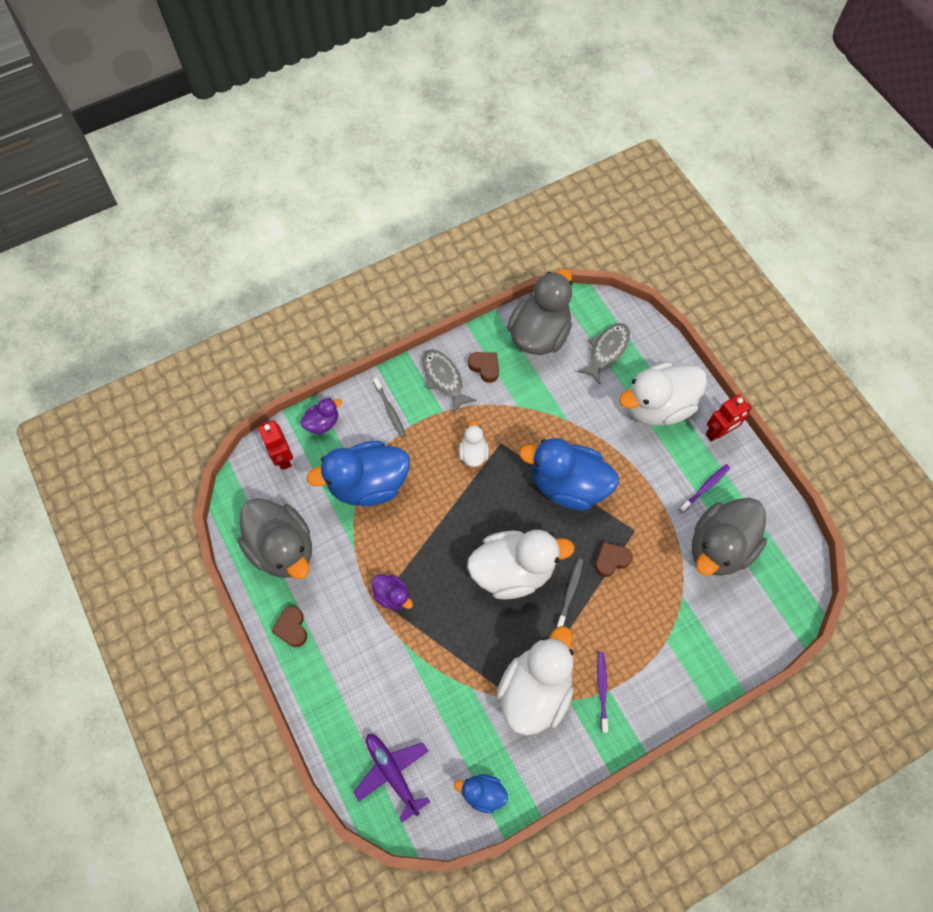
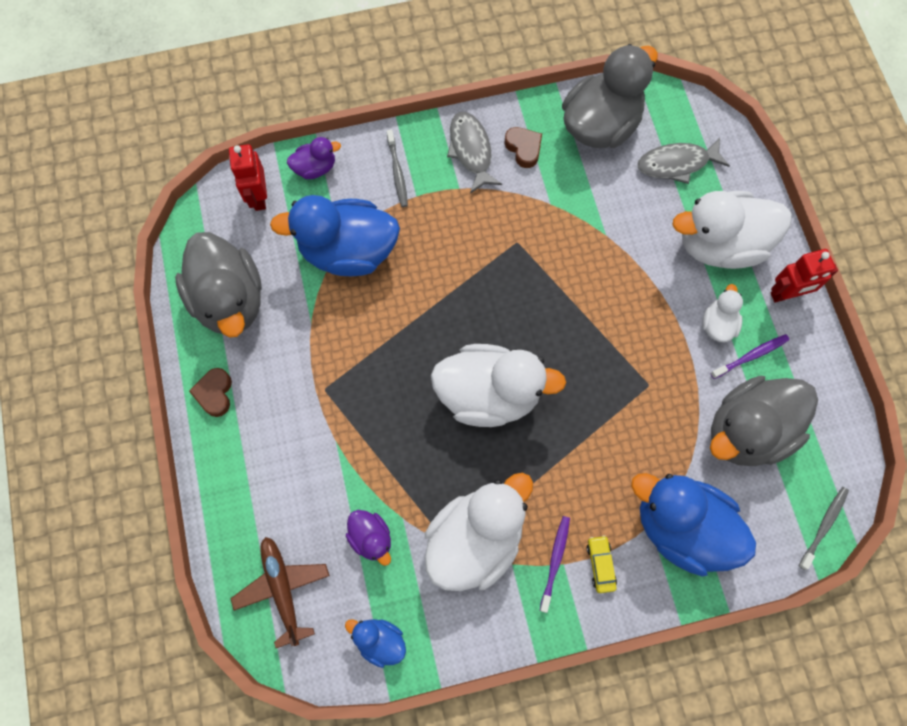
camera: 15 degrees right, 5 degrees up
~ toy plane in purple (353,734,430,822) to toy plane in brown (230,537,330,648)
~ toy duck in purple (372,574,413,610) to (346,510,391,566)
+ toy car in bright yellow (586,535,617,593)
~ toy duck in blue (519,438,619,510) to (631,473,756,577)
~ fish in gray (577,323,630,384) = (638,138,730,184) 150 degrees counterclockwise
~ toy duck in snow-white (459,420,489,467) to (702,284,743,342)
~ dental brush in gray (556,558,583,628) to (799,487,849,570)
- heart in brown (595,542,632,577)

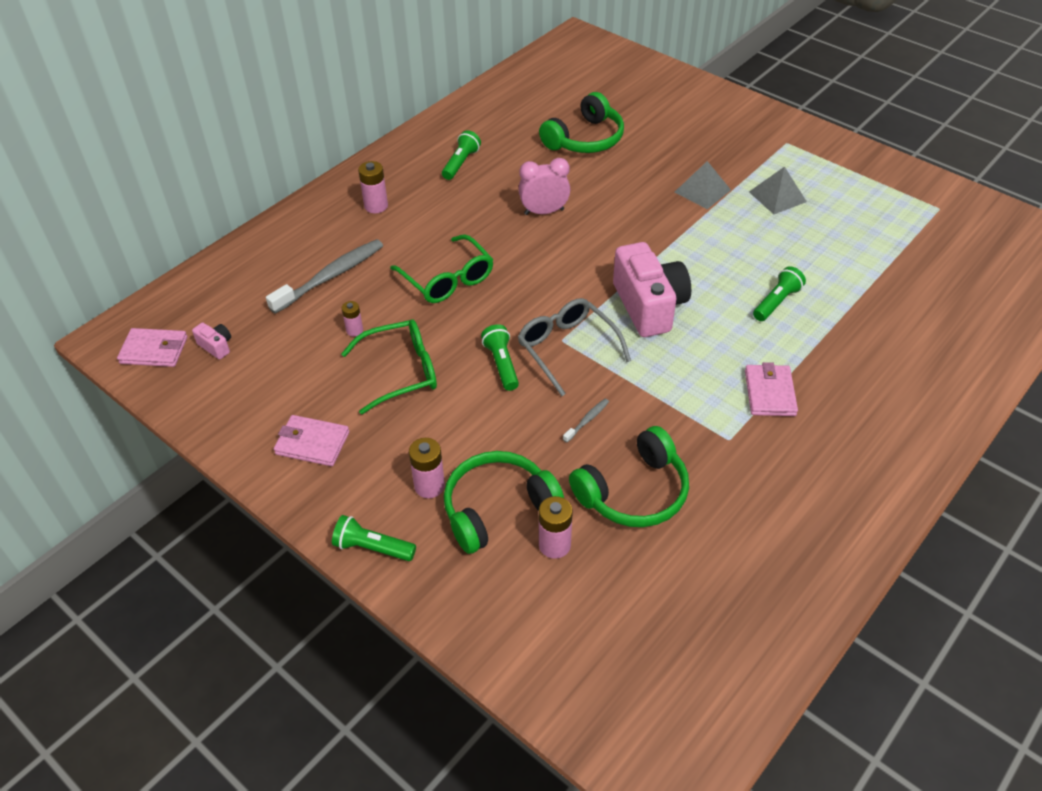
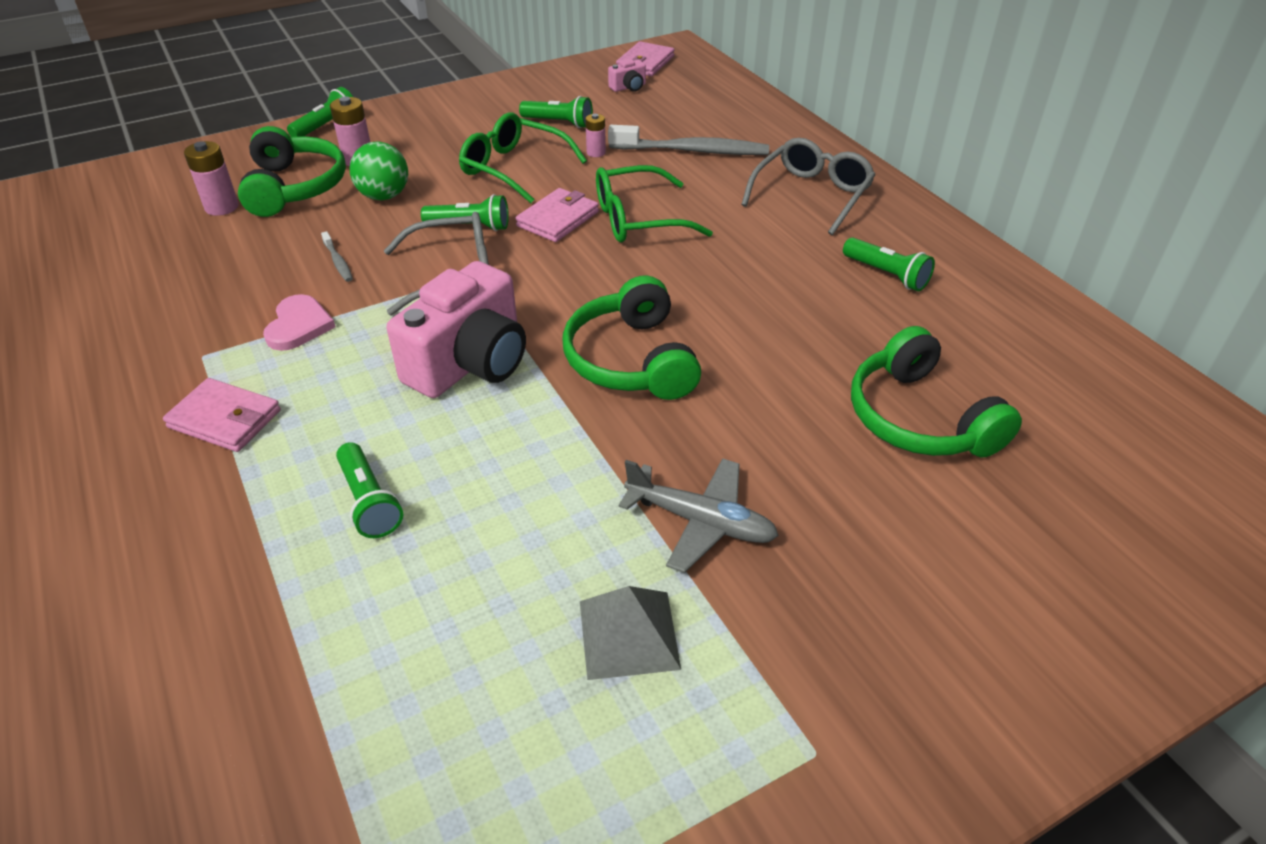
camera: 110 degrees right, 5 degrees down
+ heart in rosy (263,294,336,351)
+ play ball in green (349,142,408,200)
~ photo camera in rosy (613,242,691,337) = (387,261,526,398) 60 degrees counterclockwise
~ eyeglasses in green (341,319,437,415) = (459,112,587,203) 120 degrees clockwise
~ card wallet in rosy (274,415,349,466) to (516,188,599,242)
+ pocket torch in green (519,96,593,128)
~ headset in green (569,426,689,527) to (562,276,701,400)
~ dental brush in gray (266,239,383,314) = (608,125,769,155) 60 degrees counterclockwise
~ pyramid in gray (674,161,731,209) to toy plane in gray (619,458,779,573)
~ battery in rosy (358,161,388,213) to eyeglasses in gray (741,138,875,235)
- clock in rosy (518,158,570,215)

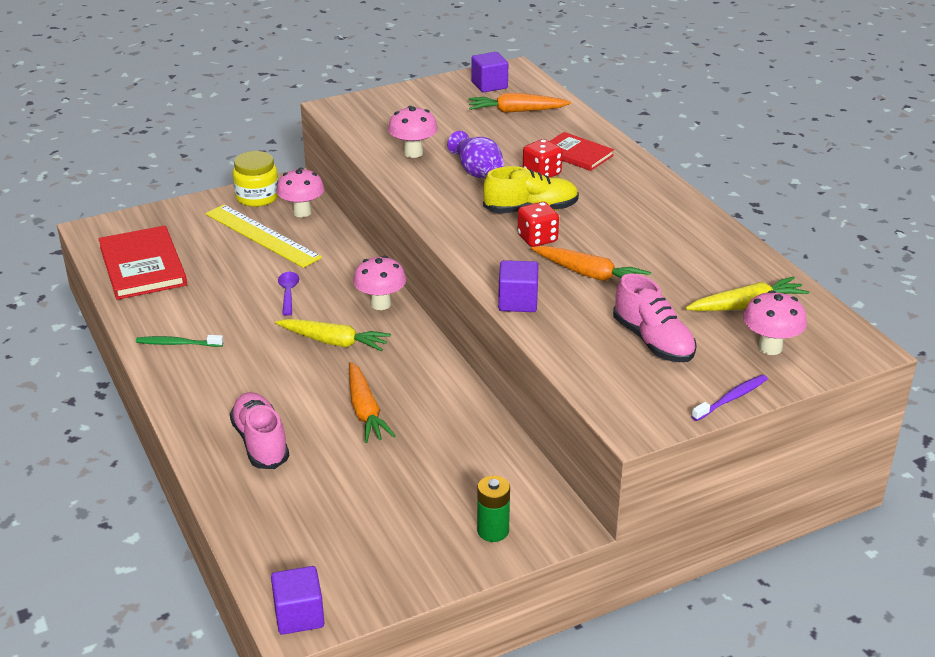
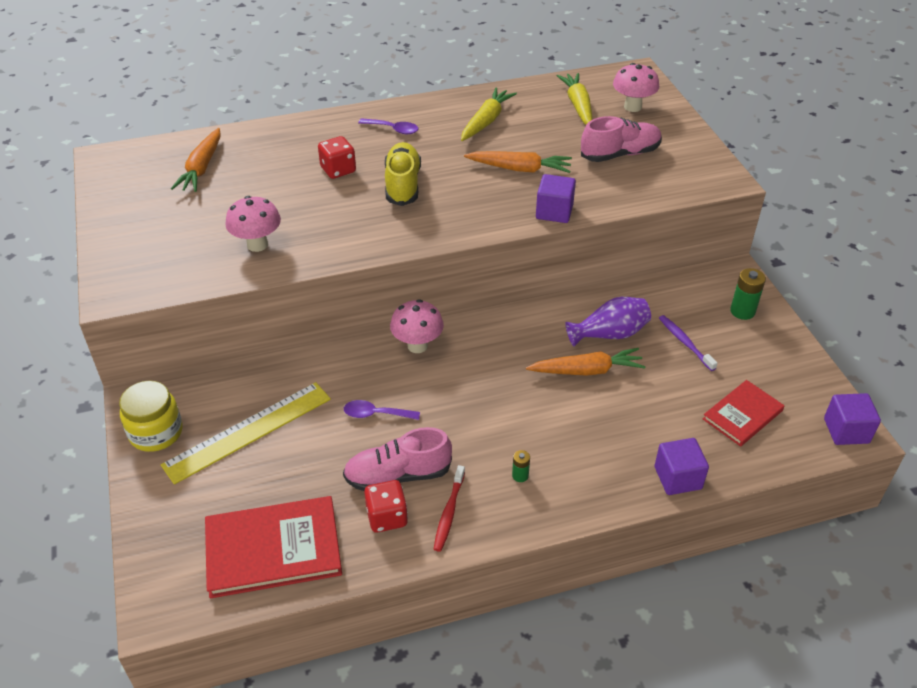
camera: 80 degrees left, 10 degrees up
~ shoe in rosy (230,392,289,469) to (343,427,452,491)
+ spoon in purple (358,118,419,134)
~ game die in scarlet (518,202,559,247) to (364,480,408,533)
~ dental brush in green (136,335,223,347) to dental brush in scarlet (434,465,465,552)
~ carrot in bright yellow (275,319,391,351) to (461,87,517,141)
~ carrot in orange (531,246,651,281) = (464,151,572,173) 60 degrees clockwise
+ battery in green (512,450,530,482)
~ tall vase in purple (447,131,504,178) to (565,297,651,347)
~ block in purple (471,52,508,93) to (654,438,709,495)
~ dental brush in purple (691,374,768,421) to (659,315,718,371)
~ book in scarlet (550,132,614,171) to (703,380,785,447)
- fungus in rosy (277,168,324,217)

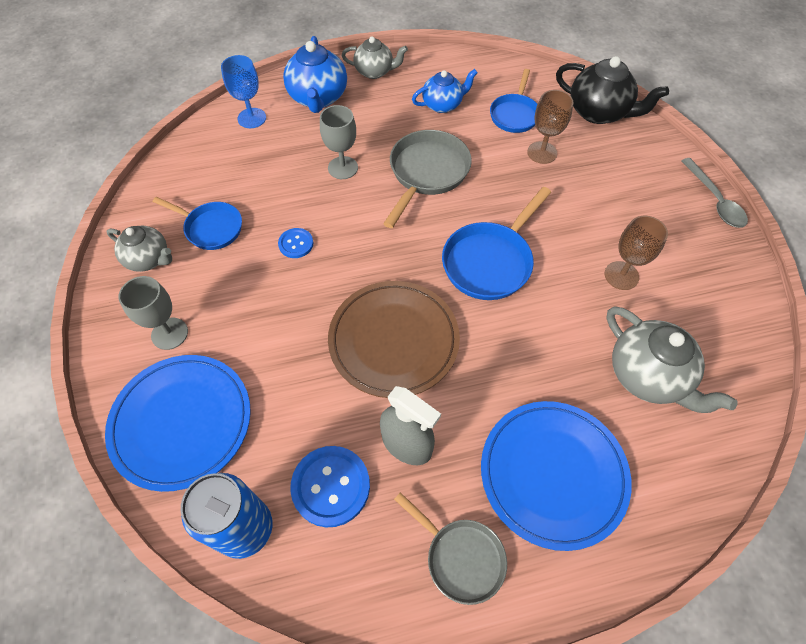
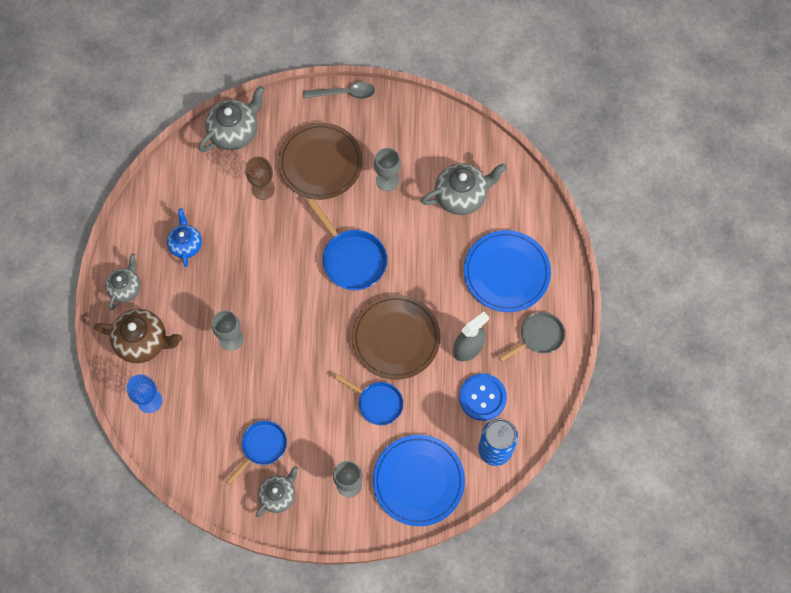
camera: 75 degrees left, 10 degrees up
~ tea pot in blue (283,36,347,113) to tea pot in brown (94,309,182,363)
~ tea pot in ebony (556,56,669,124) to tea pot in gray (199,86,265,152)
+ flat dish in brown (278,123,363,200)
~ skillet in blue (490,69,538,133) to (335,374,403,425)
~ goblet in brown (605,216,668,290) to goblet in gray (374,148,401,191)
- button in blue (278,228,313,258)
- skillet in gray (383,130,472,228)

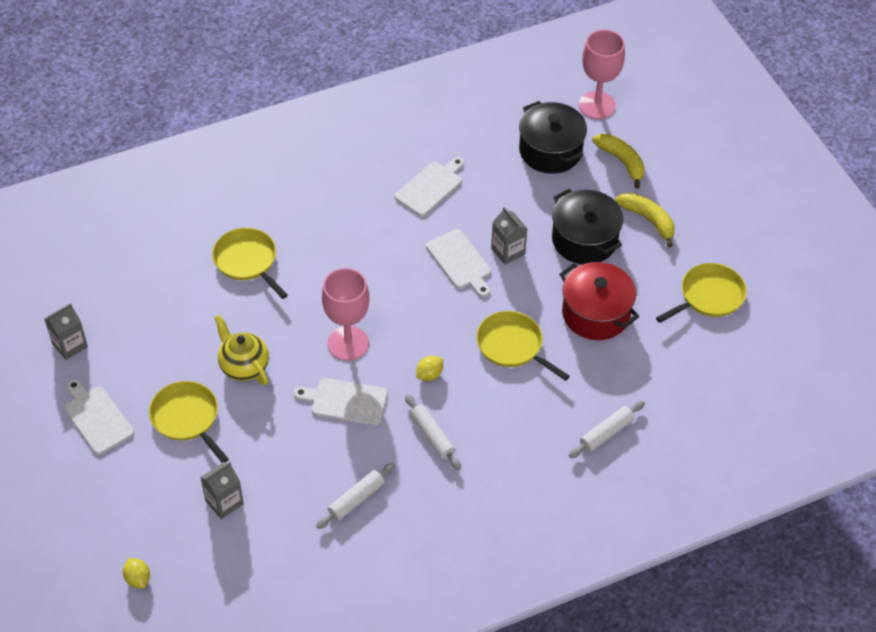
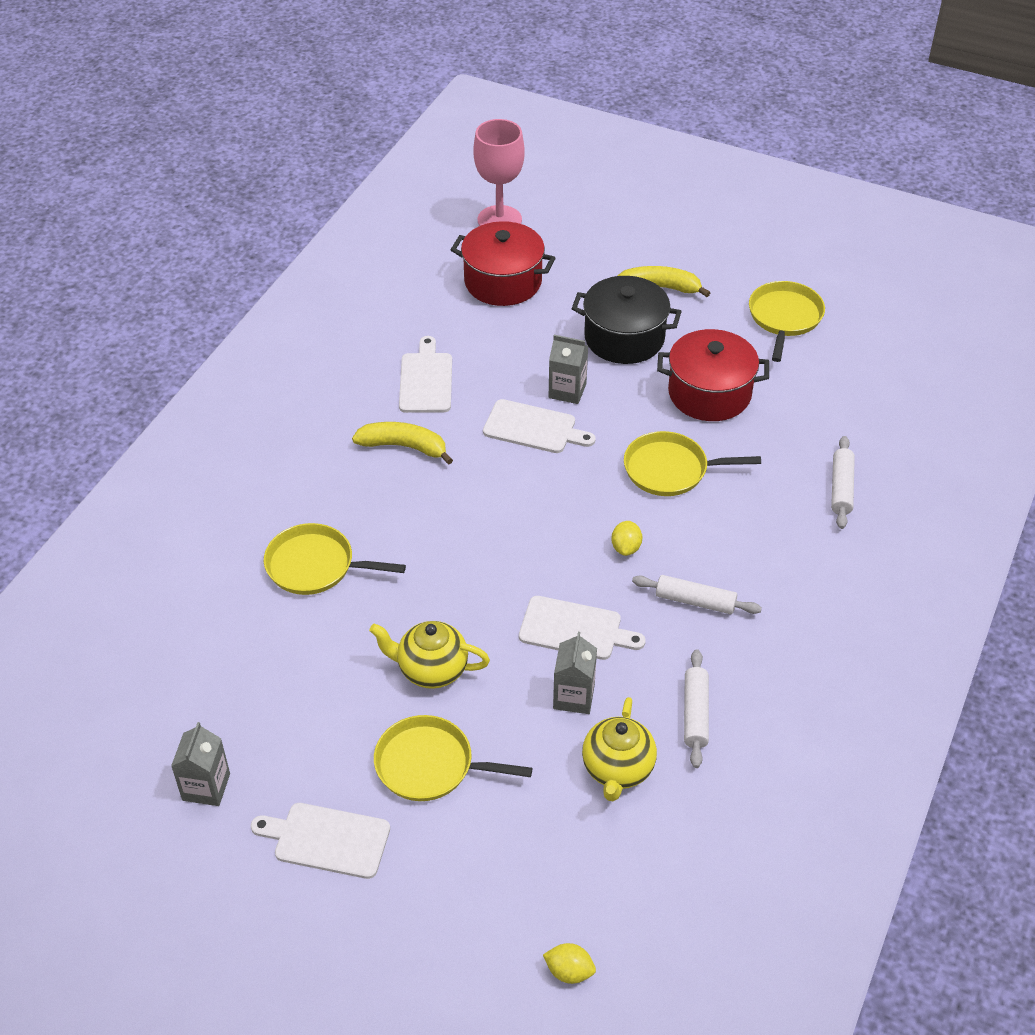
camera: 40 degrees left, 5 degrees down
~ toy banana in bright yellow (592,134,645,189) to (352,422,453,465)
~ pot in ebony (519,101,587,174) to pot in scarlet (451,221,556,306)
~ cutting board in snow-white (294,378,388,426) = (519,596,646,660) 135 degrees counterclockwise
~ milk carton in gray (200,462,244,519) to (553,632,597,714)
+ tea pot in bright yellow (582,697,657,801)
- goblet in rosy (322,268,369,361)

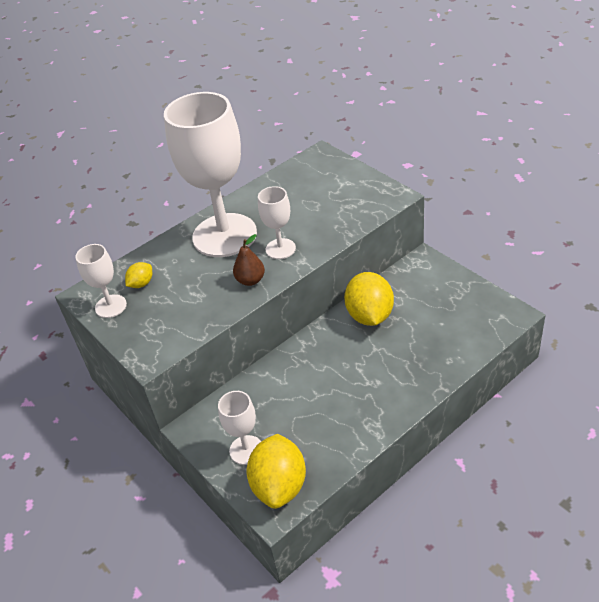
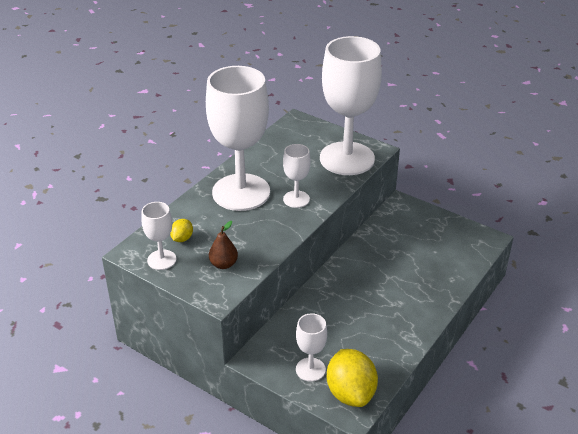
camera: 20 degrees left, 5 degrees down
~ pear in brown (233,234,265,286) to (209,221,238,269)
+ goblet in snow-white (320,36,382,175)
- citrus fruit in bright yellow (344,272,394,326)

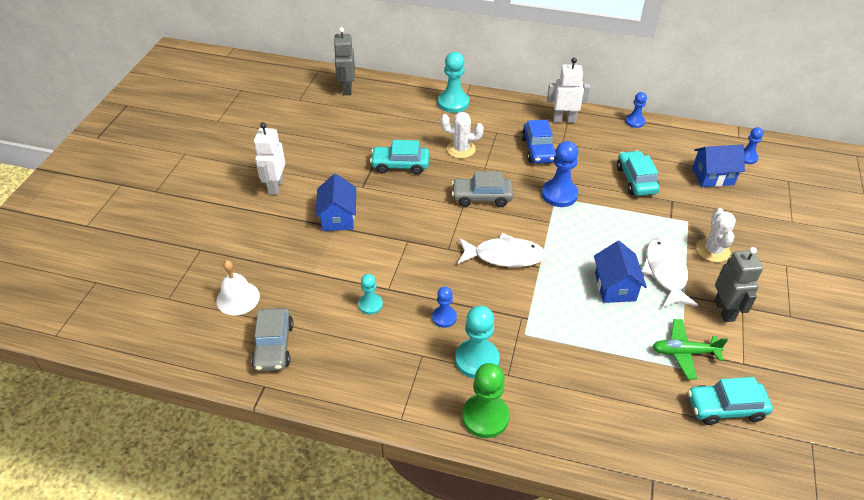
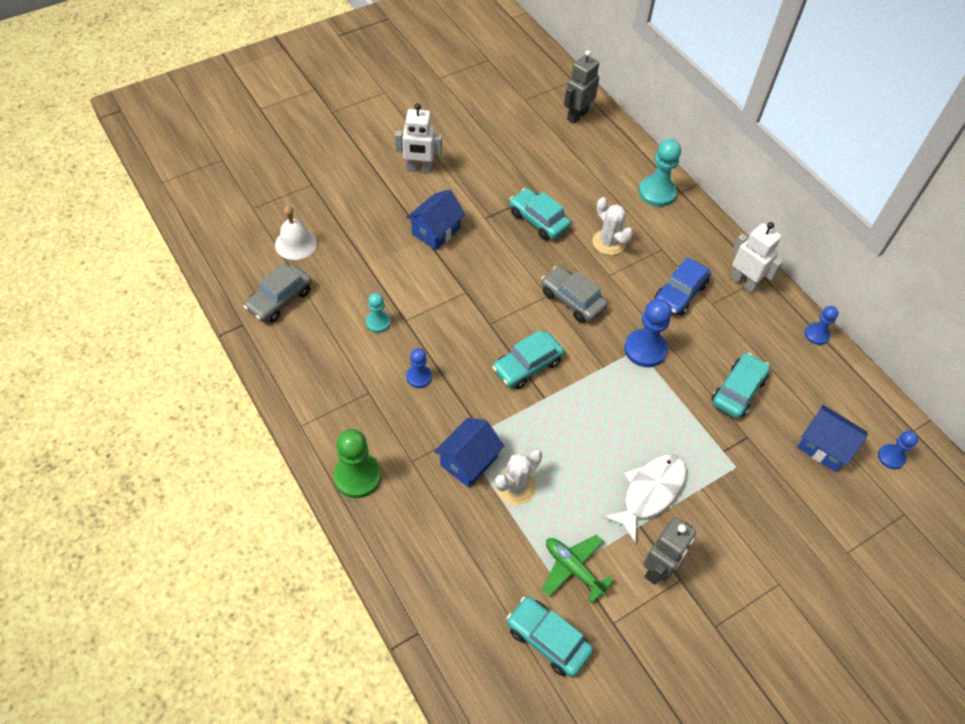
camera: 40 degrees right, 10 degrees up
~ robot figure in snow-white (254,123,286,195) = (395,103,442,173) 135 degrees counterclockwise
~ toy house in blue (594,241,647,303) to (434,418,504,488)
~ fish in snow-white (458,233,546,267) to toy car in aqua (492,330,564,389)
~ cactus in snow-white (696,208,736,262) to (495,449,542,505)
- pawn in aqua (455,306,500,379)

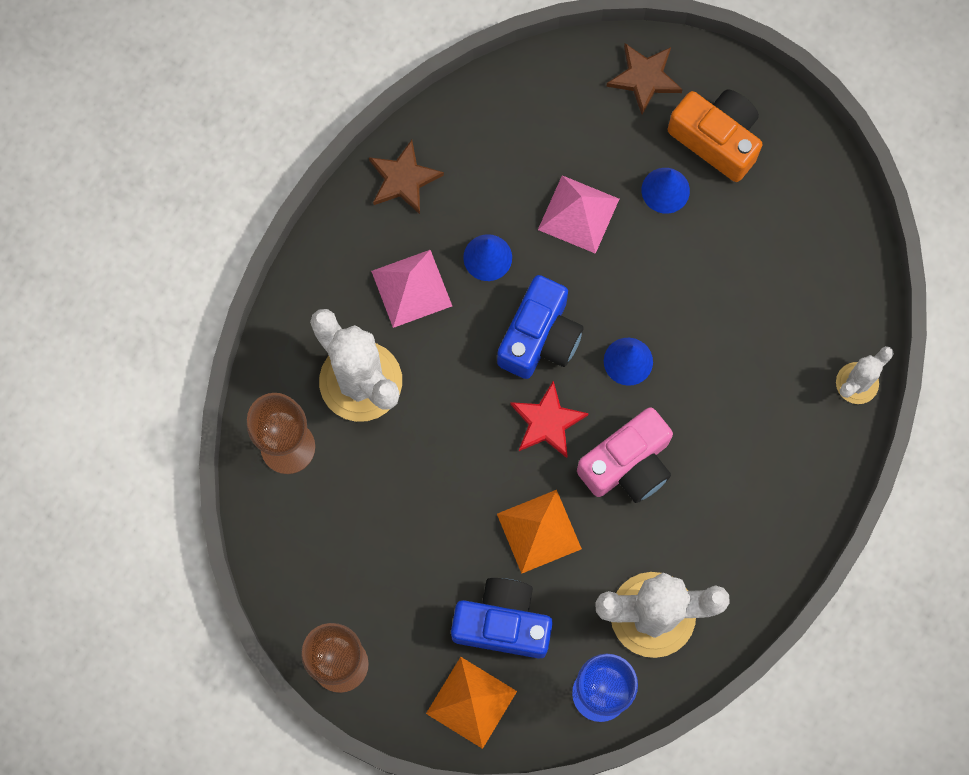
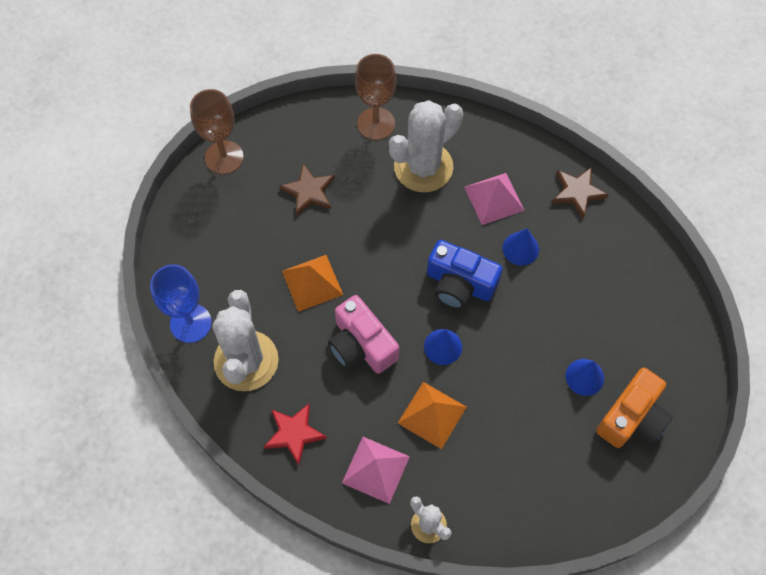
camera: 90 degrees right, 10 degrees down
~ star in scarlet (510,380,589,458) to (264,404,327,465)
~ star in brown (606,43,683,115) to (279,164,335,215)
~ pyramid in rosy (538,175,619,254) to (342,437,410,504)
~ pyramid in orange (426,657,517,749) to (398,382,467,449)
- photo camera in blue (451,578,553,658)

